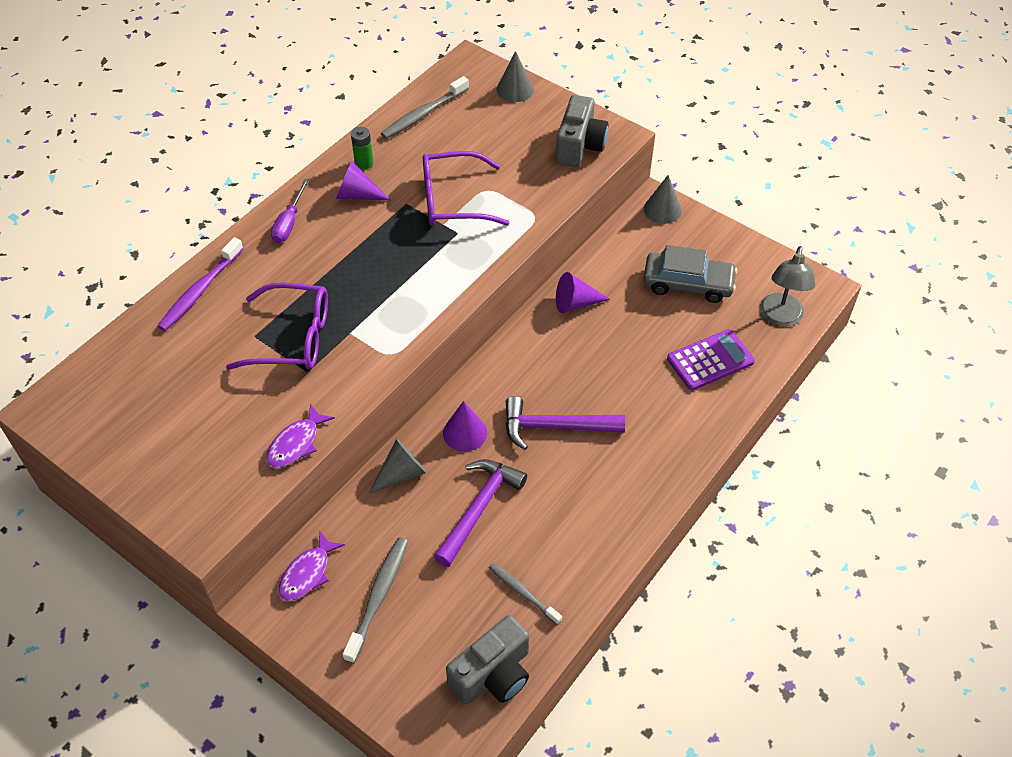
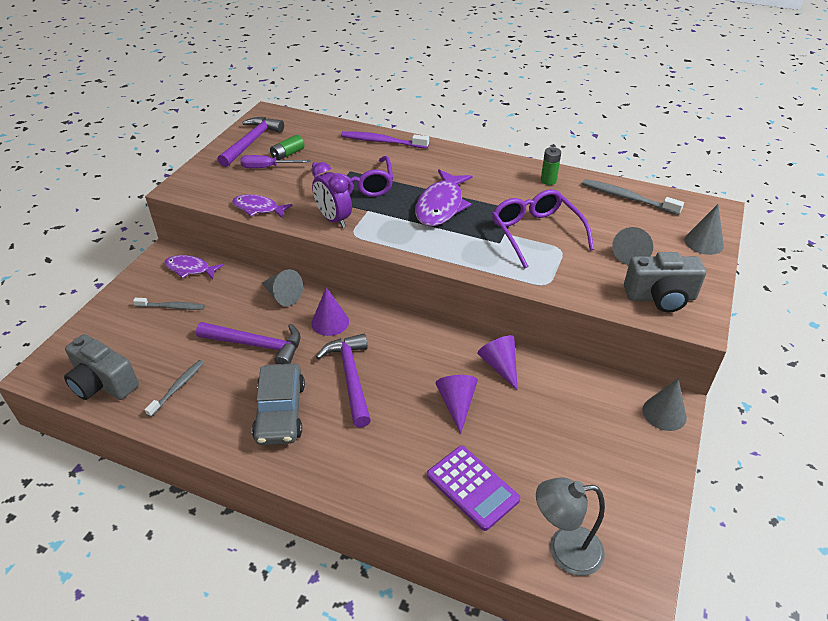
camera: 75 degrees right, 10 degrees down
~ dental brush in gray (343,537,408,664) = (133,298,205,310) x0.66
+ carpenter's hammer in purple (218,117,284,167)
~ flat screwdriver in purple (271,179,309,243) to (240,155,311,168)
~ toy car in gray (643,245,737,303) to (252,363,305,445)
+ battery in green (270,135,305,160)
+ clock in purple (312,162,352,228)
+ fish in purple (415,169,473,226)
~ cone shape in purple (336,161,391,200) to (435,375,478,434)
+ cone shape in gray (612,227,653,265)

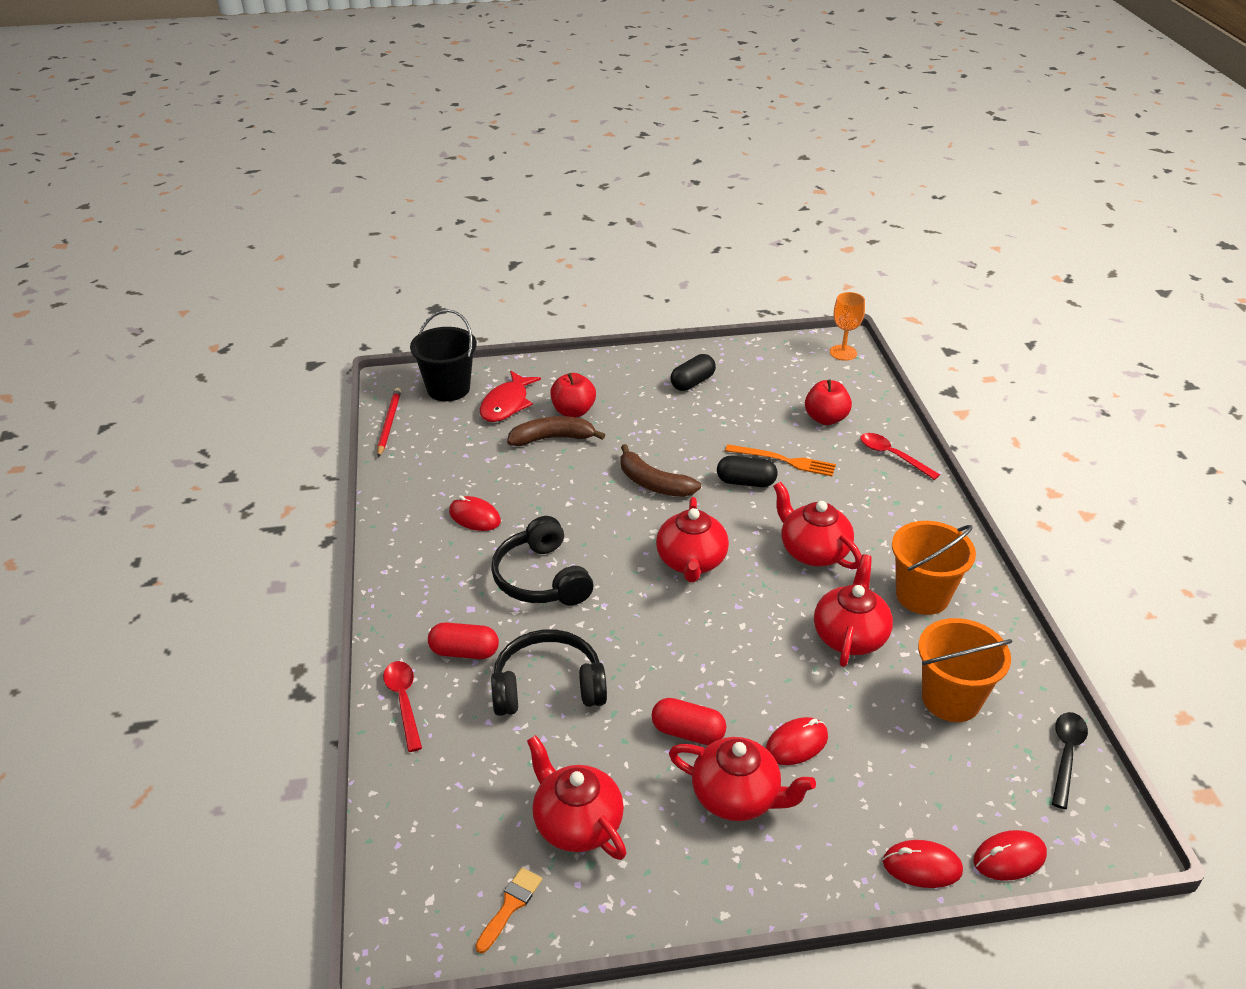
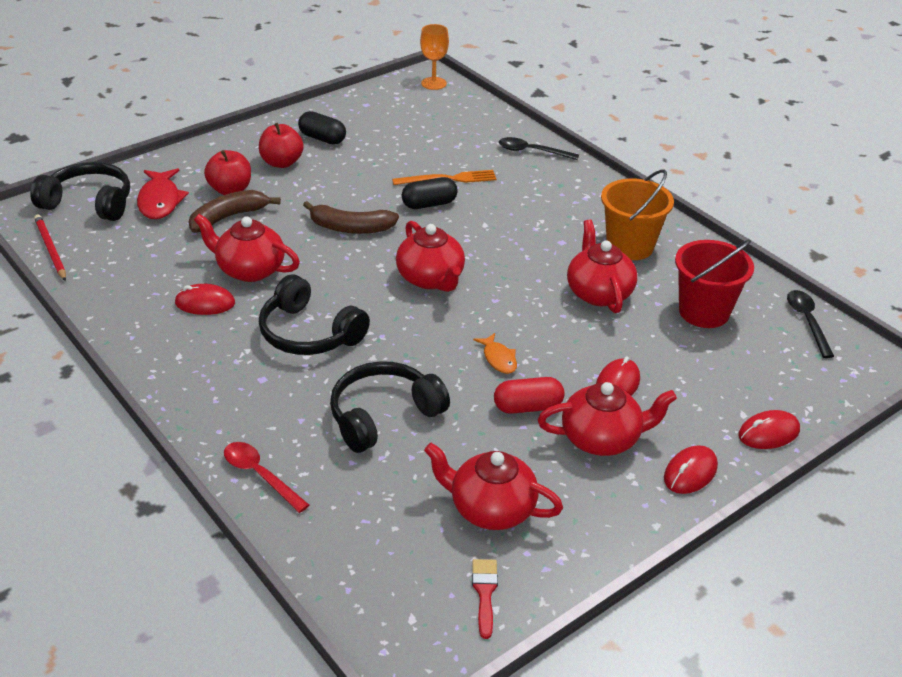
camera: 30 degrees left, 0 degrees up
~ pail in ebony (410,309,477,401) to headset in ebony (30,162,130,221)
~ tea pot in scarlet (773,482,862,569) to (194,214,300,282)
~ apple in scarlet (805,380,852,425) to (259,123,304,168)
~ pill in ebony (670,354,716,391) = (298,111,346,145) 75 degrees counterclockwise
~ brush in orange (475,868,542,954) to brush in scarlet (472,559,498,639)
+ fish in orange (473,333,517,374)
~ spoon in scarlet (861,433,940,480) to spoon in ebony (499,137,579,160)
~ mouse in scarlet (974,830,1047,881) to (664,445,718,494)
~ pail in orange (918,618,1013,722) to pail in scarlet (675,239,754,328)
- pill in scarlet (428,623,499,659)

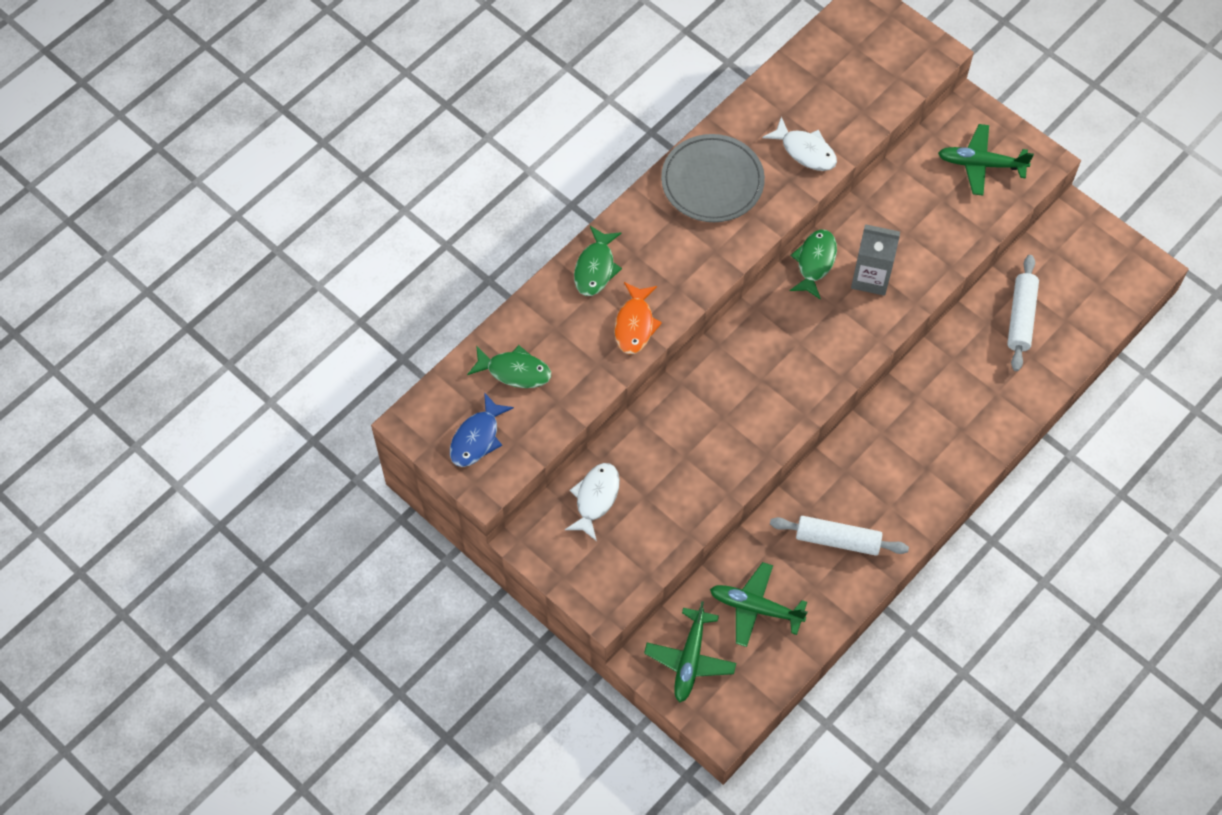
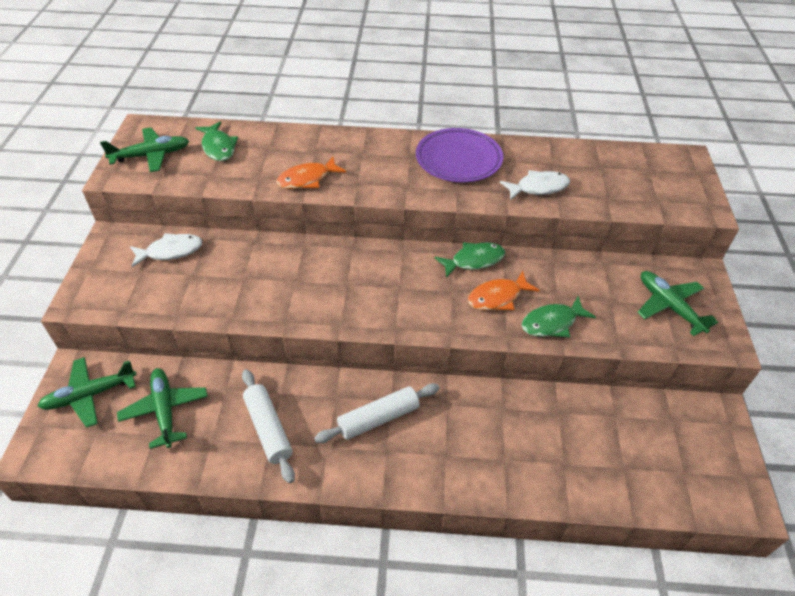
camera: 50 degrees right, 15 degrees down
~ fish in blue (450,392,514,467) to toy plane in green (100,127,189,172)
~ pastry roller in snow-white (1007,255,1039,371) to (314,383,439,443)
~ flat dish in gray (661,134,765,222) to flat dish in purple (416,128,503,183)
~ milk carton in gray (851,224,900,296) to fish in orange (468,271,540,310)
~ fish in snow-white (762,117,837,171) = (500,170,570,201) 105 degrees counterclockwise
~ fish in green (574,226,622,296) to (522,296,596,337)

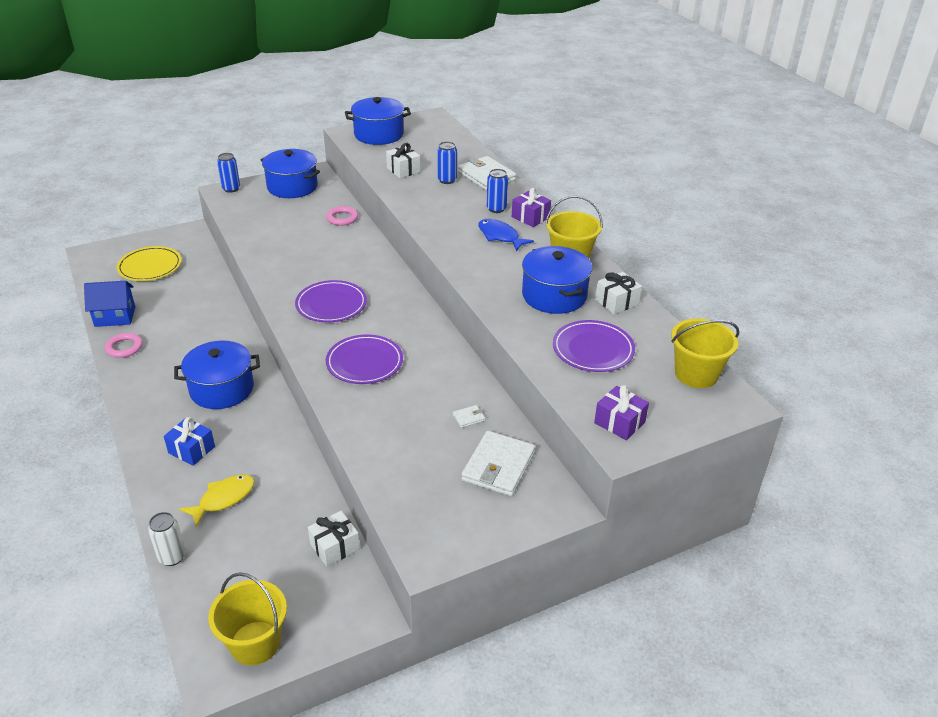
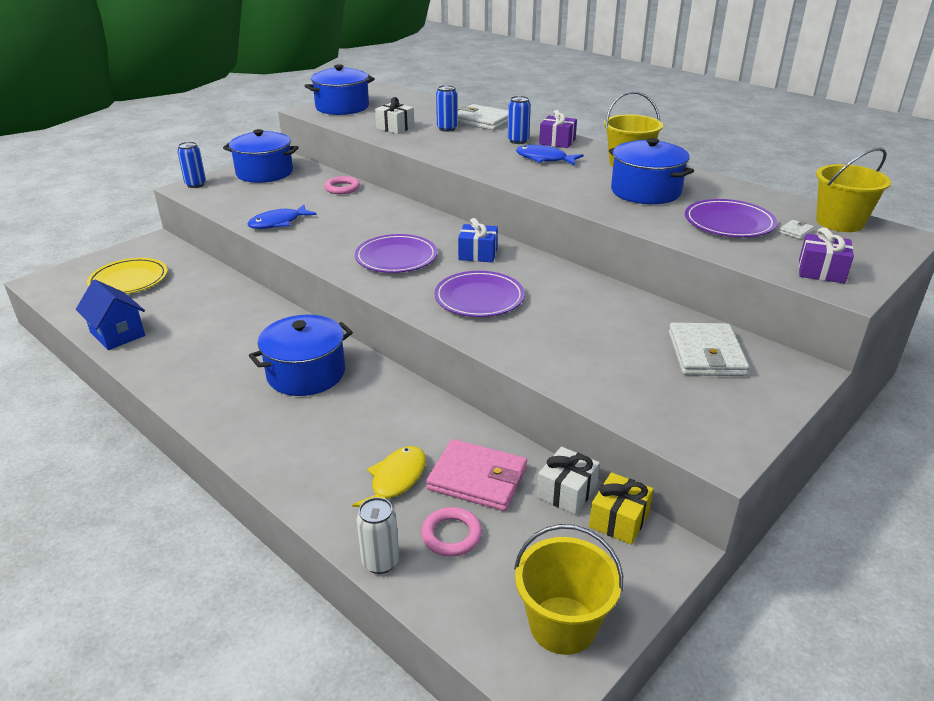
camera: 20 degrees left, 5 degrees down
~ toy house in blue (84,281,135,327) = (76,279,145,350) 75 degrees clockwise
+ fish in blue (247,205,317,229)
~ ring in rosy (105,333,143,358) to (421,507,482,556)
+ card wallet in rosy (426,439,527,511)
~ wrapped gift in blue (164,417,215,466) to (458,218,498,263)
+ wrapped gift in bright yellow (589,472,654,545)
~ card wallet in snow-white (453,405,485,428) to (778,220,814,239)
- wrapped gift in snow-white (595,272,642,315)

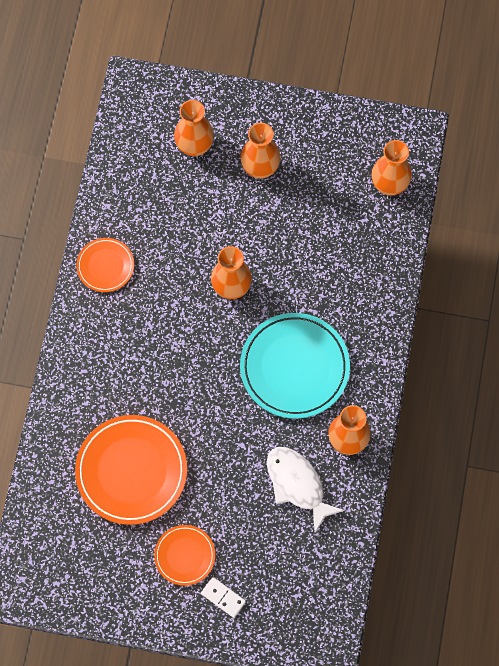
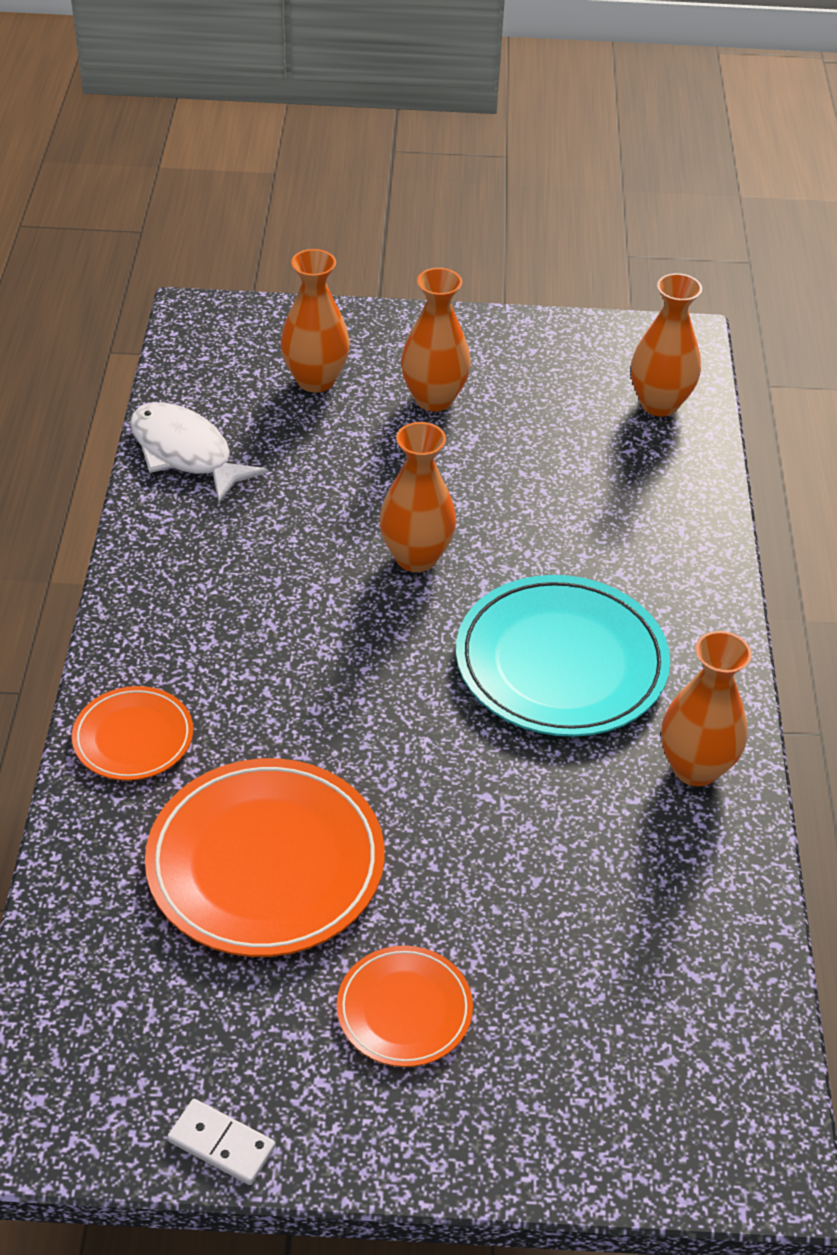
camera: 10 degrees left, 25 degrees down
~ flat dish in orange (76,238,134,292) to (72,686,193,781)
~ fish in snow-white (267,447,345,533) to (130,402,268,503)
~ domino in snow-white (201,577,246,618) to (167,1099,276,1185)

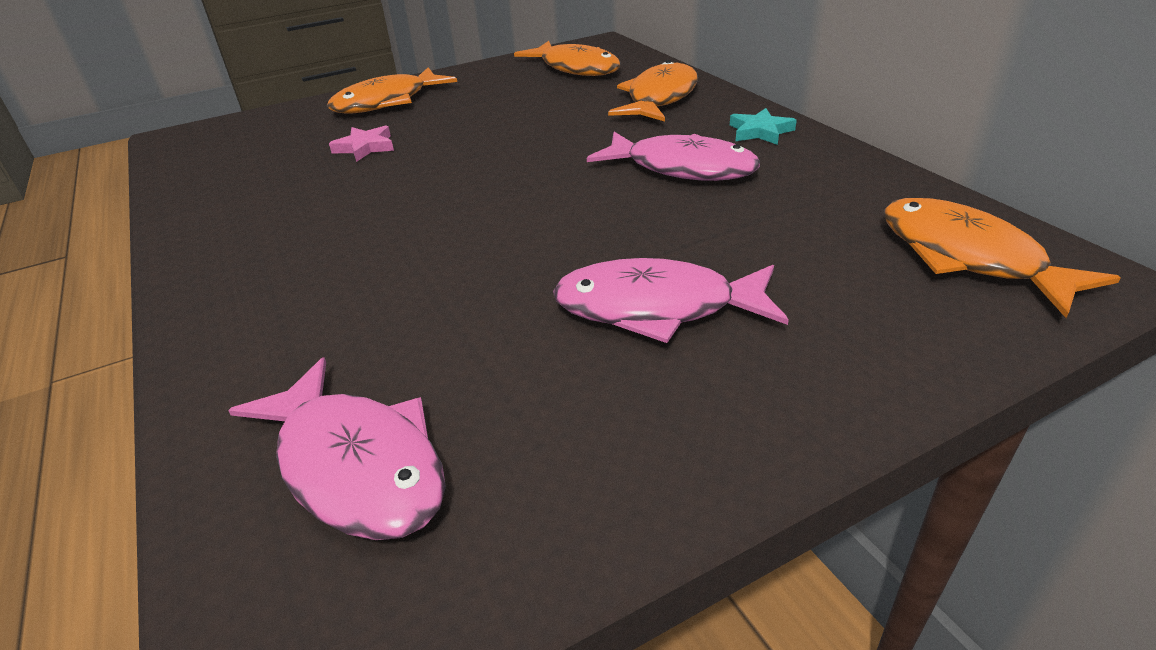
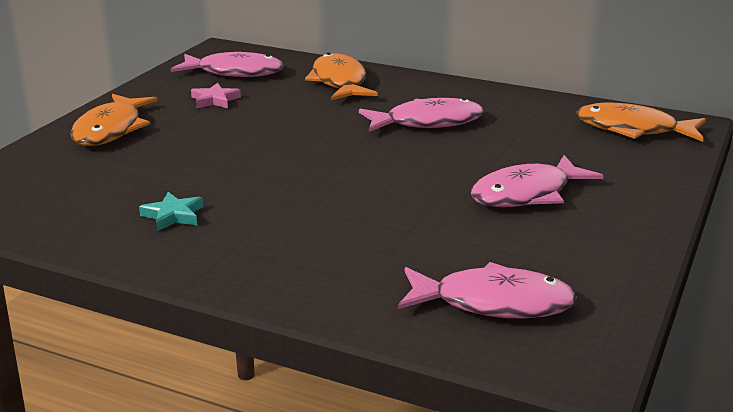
camera: 40 degrees left, 10 degrees down
~ star in aqua (730,108,797,145) to (139,192,203,231)
~ fish in orange (514,41,621,76) to fish in rosy (171,52,284,77)
~ star in rosy (329,126,394,162) to (191,83,241,108)

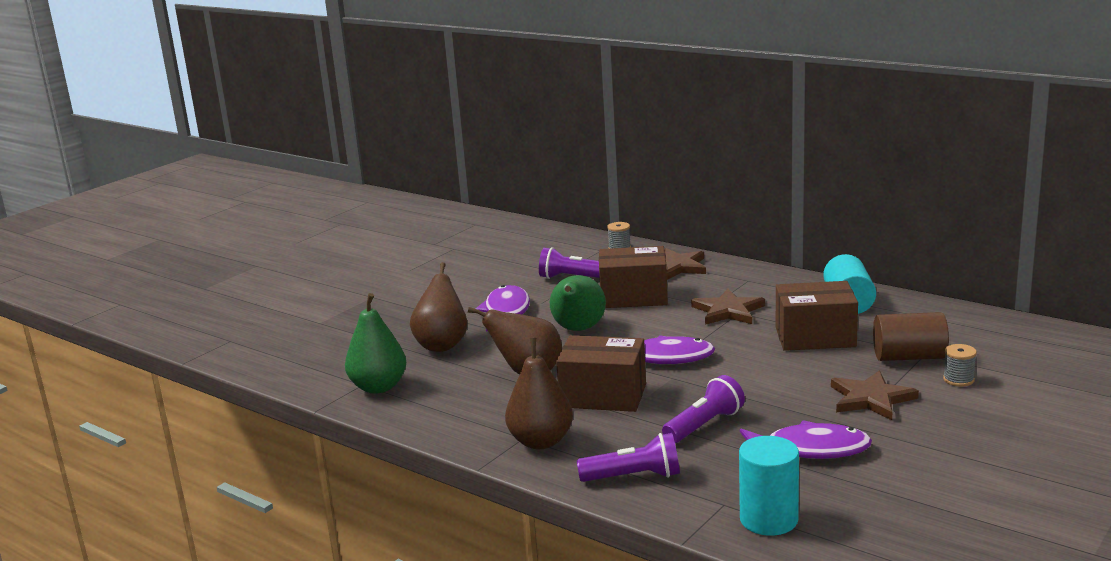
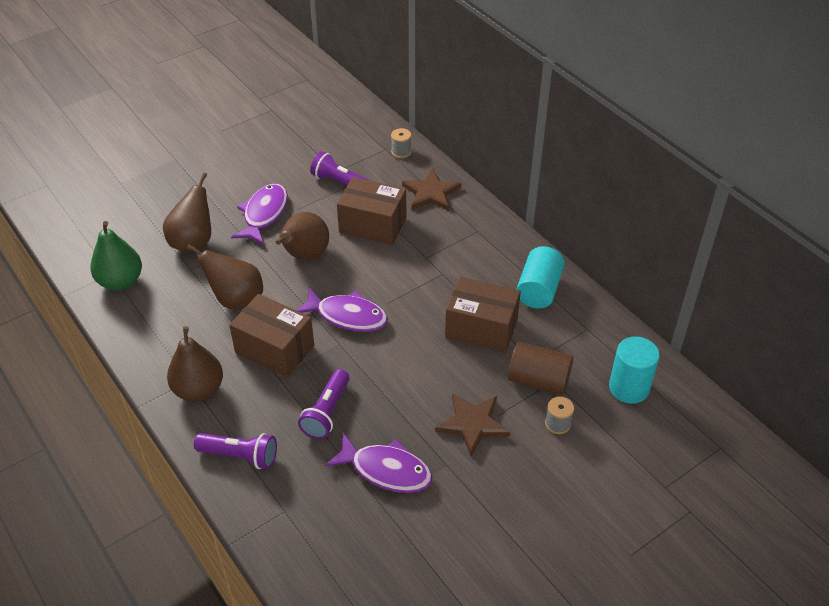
camera: 15 degrees right, 25 degrees up
~ pear in green (550,275,606,331) to pear in brown (276,212,329,260)
~ pocket torch in purple (662,375,745,443) = (298,369,350,439) 135 degrees clockwise
~ cylinder shape in aqua (739,436,799,536) to (609,336,660,404)
- star in brown (691,289,765,325)

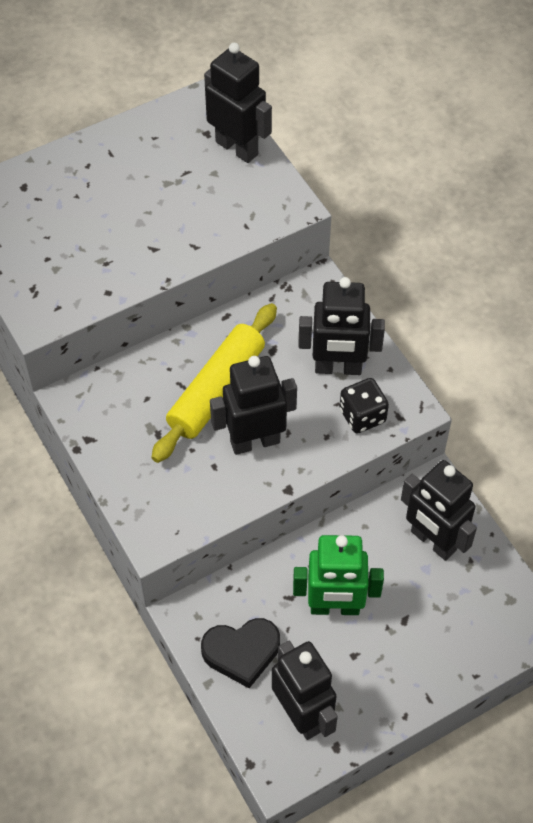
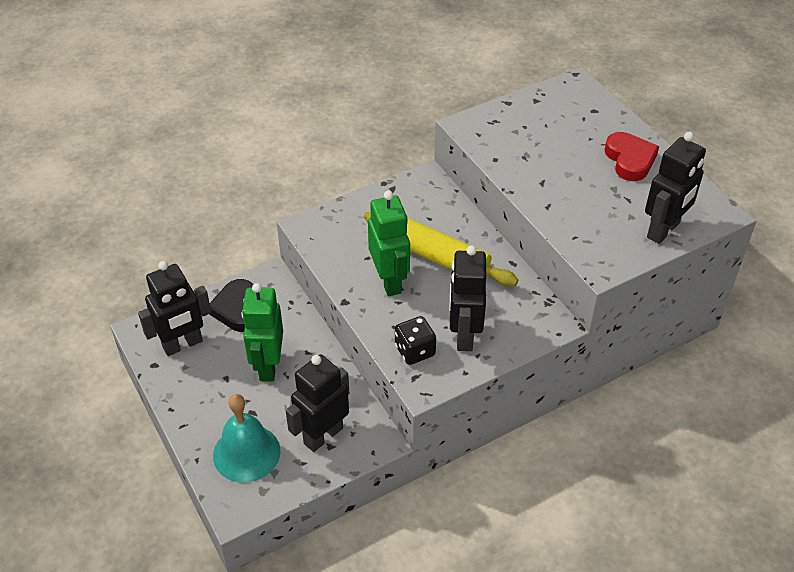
camera: 90 degrees right, 10 degrees down
+ school bell in aqua (213,394,280,483)
~ robot figure in ebony (210,356,297,455) to robot figure in green (368,191,410,296)
+ heart in scarlet (605,132,659,181)

